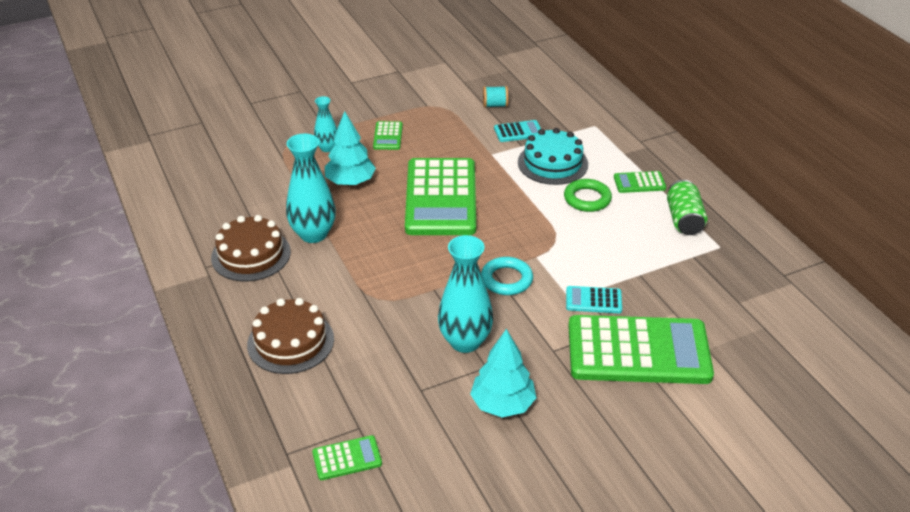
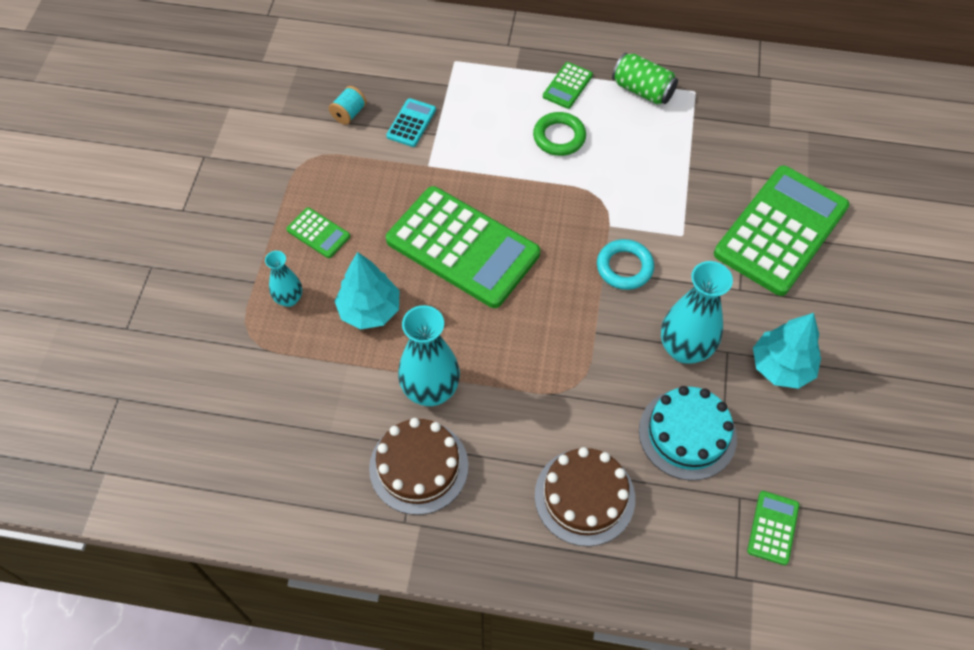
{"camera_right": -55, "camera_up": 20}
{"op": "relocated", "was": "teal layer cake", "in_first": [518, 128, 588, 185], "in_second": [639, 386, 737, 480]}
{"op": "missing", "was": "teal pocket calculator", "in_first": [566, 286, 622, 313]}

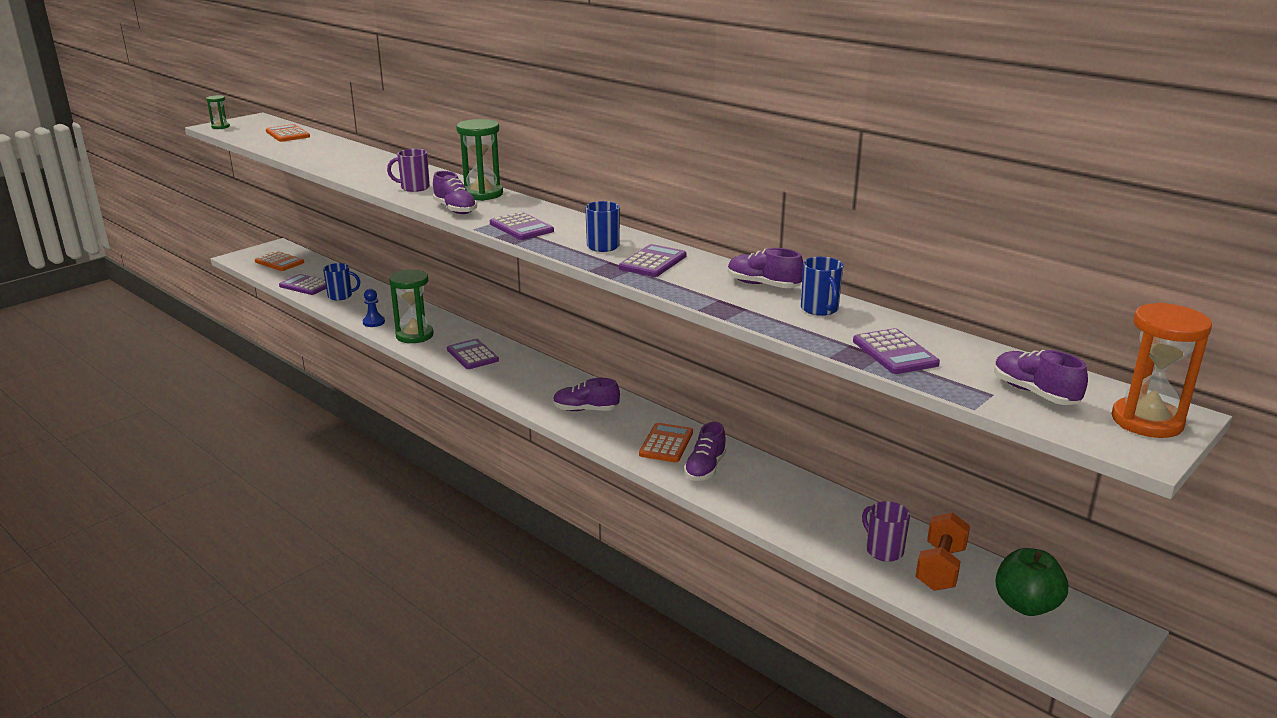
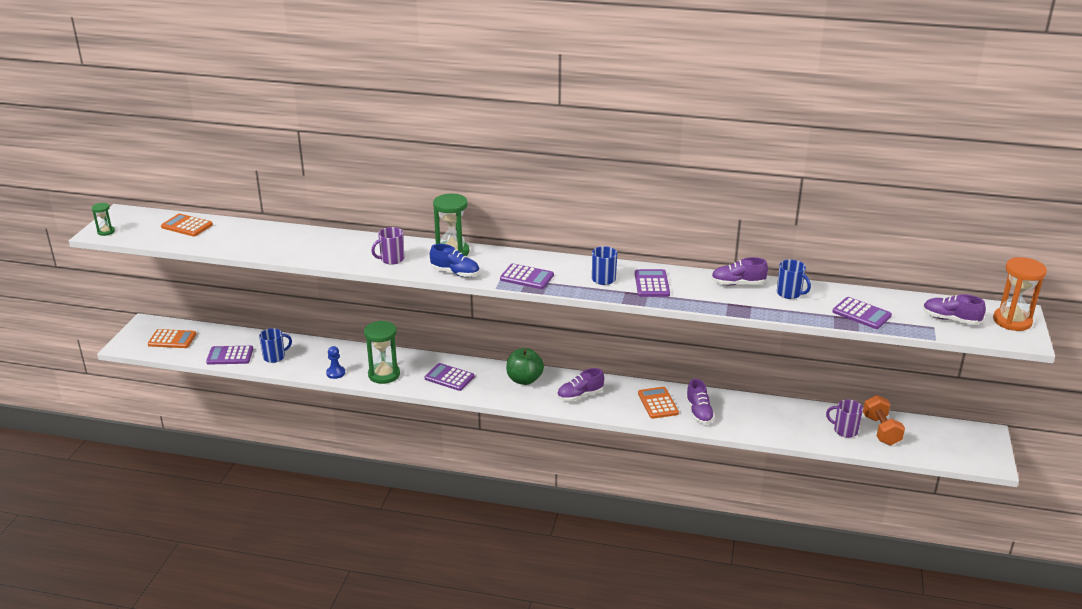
{"camera_right": -30, "camera_up": 5}
{"op": "colour", "was": "purple shoe", "now": "cobalt shoe", "in_first": [433, 171, 477, 214], "in_second": [430, 244, 480, 277]}
{"op": "relocated", "was": "emerald toy apple", "in_first": [995, 548, 1068, 616], "in_second": [506, 348, 544, 385]}

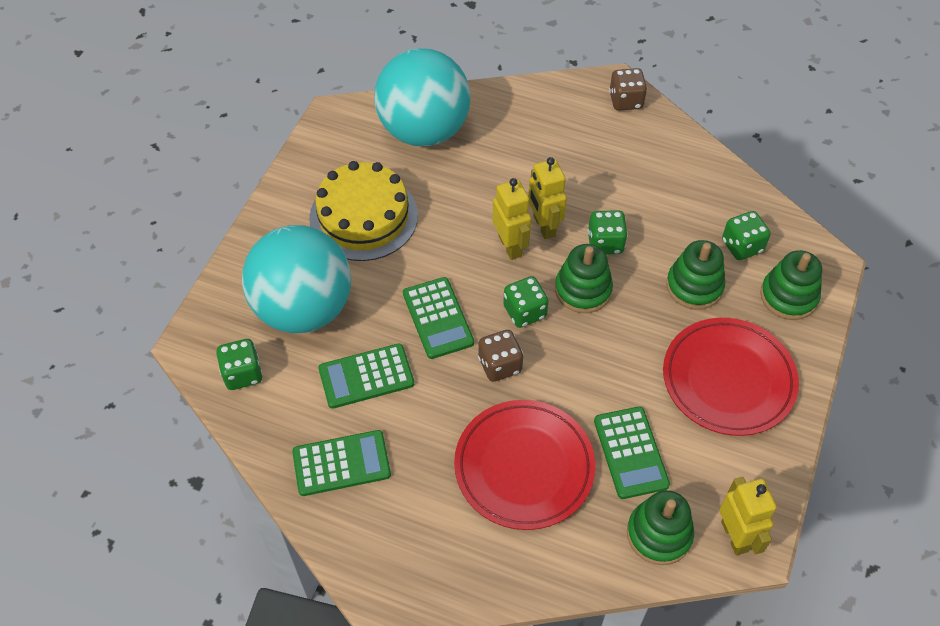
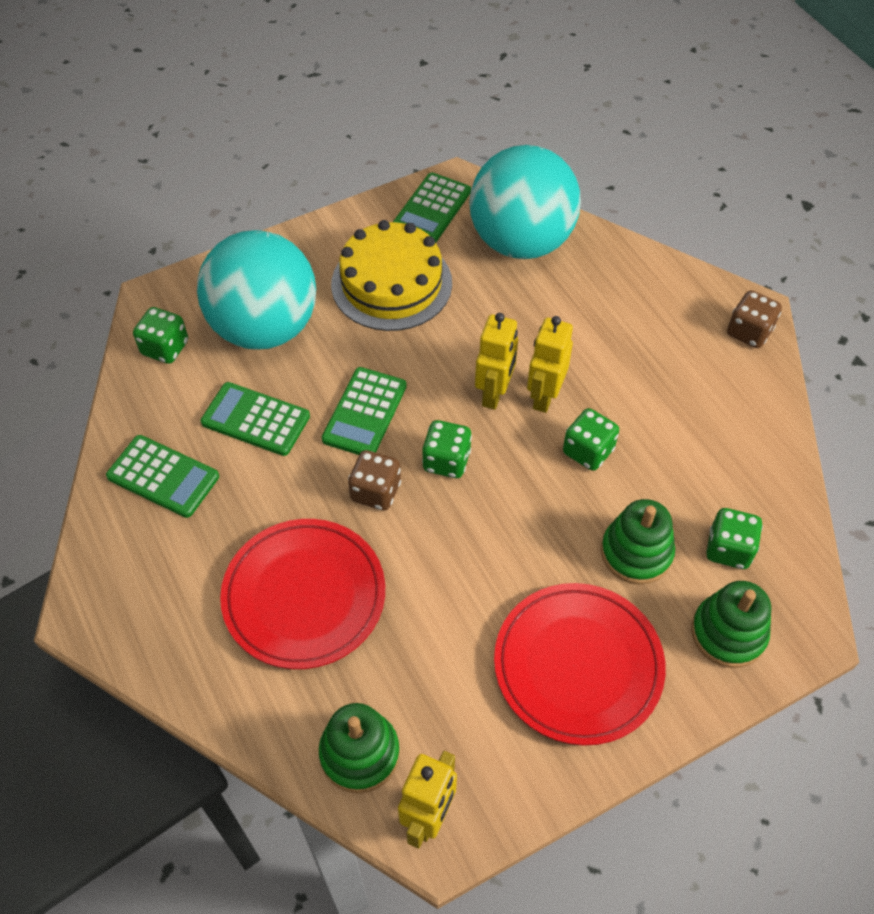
{"camera_right": 40, "camera_up": 0}
{"op": "missing", "was": "emerald stacking rings", "in_first": [555, 244, 613, 313]}
{"op": "relocated", "was": "emerald pocket calculator", "in_first": [594, 406, 670, 499], "in_second": [393, 173, 471, 243]}

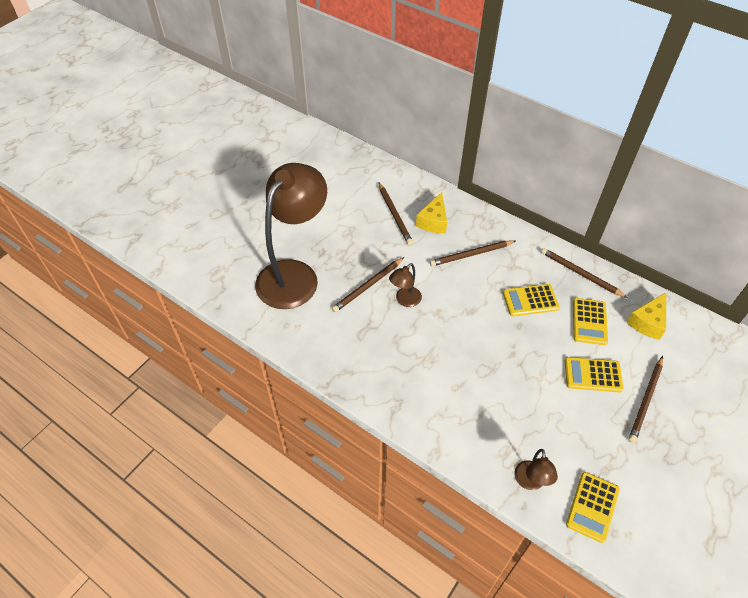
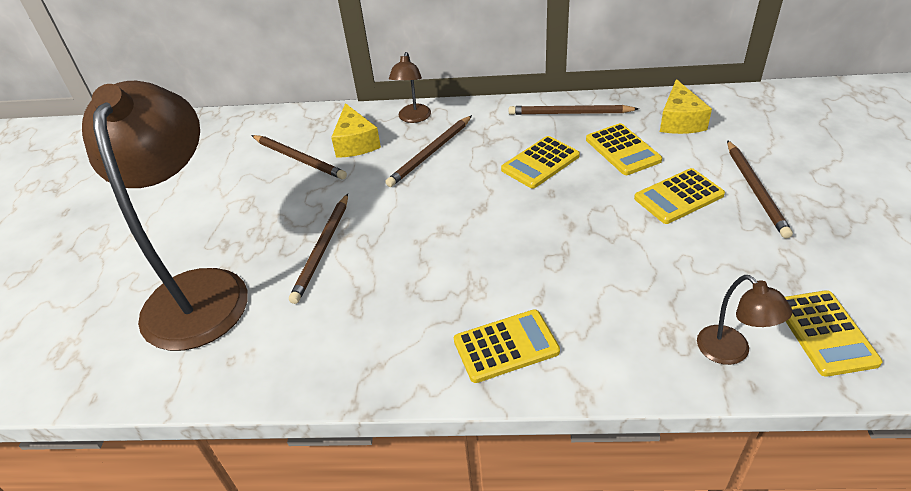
{"camera_right": -30, "camera_up": -10}
{"op": "relocated", "was": "brown desk lamp", "in_first": [389, 263, 422, 307], "in_second": [389, 52, 431, 123]}
{"op": "appeared", "now": "yellow pocket calculator", "in_second": [454, 309, 560, 383]}

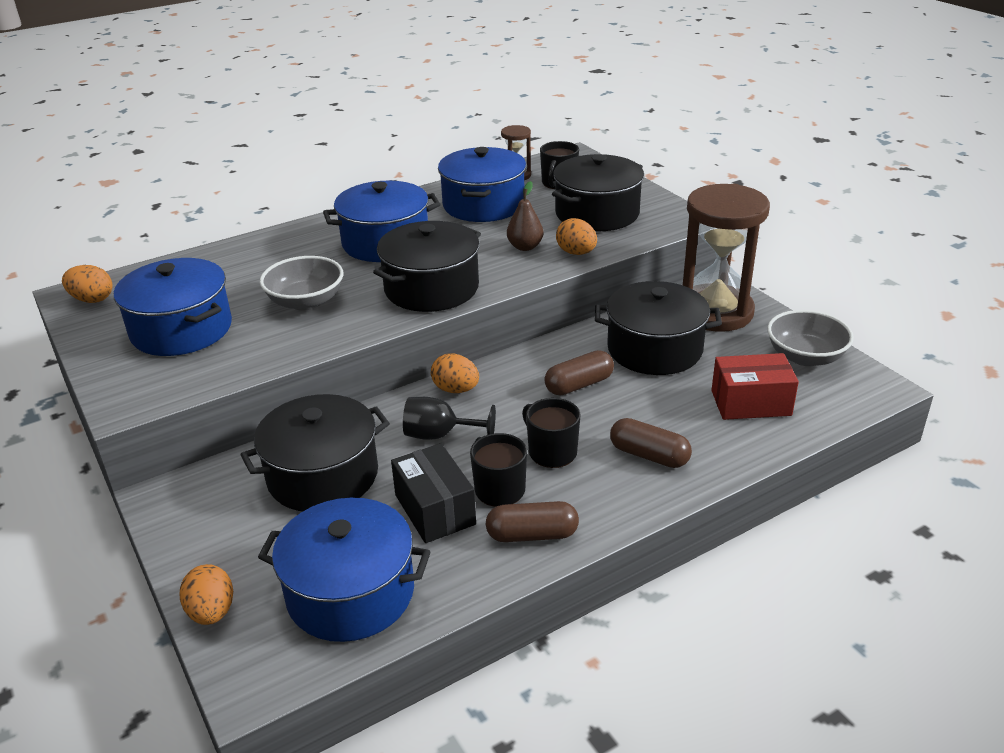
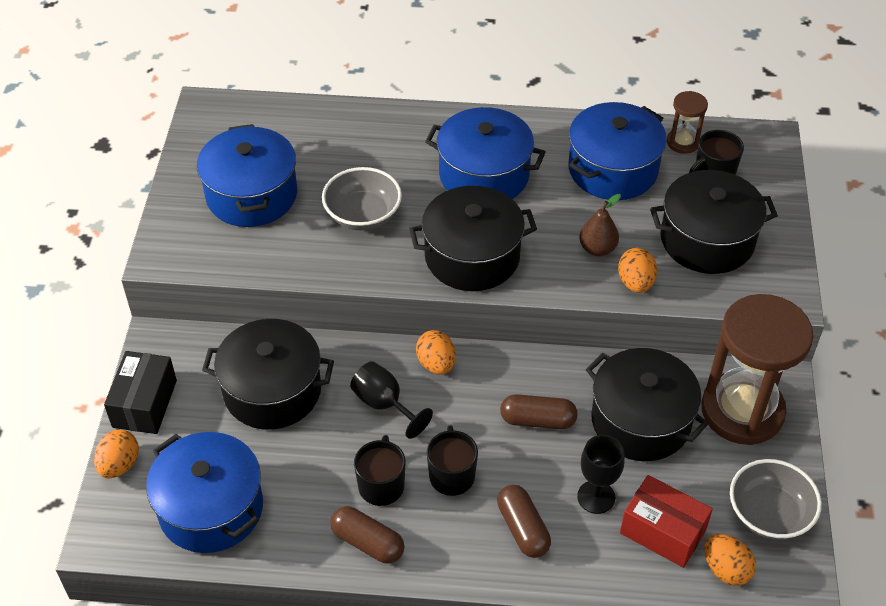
{"camera_right": 35, "camera_up": 15}
{"op": "relocated", "was": "orange-coloured egg shape", "in_first": [62, 265, 112, 303], "in_second": [704, 534, 756, 586]}
{"op": "relocated", "was": "black parcel", "in_first": [391, 443, 476, 543], "in_second": [104, 351, 177, 434]}
{"op": "appeared", "now": "black chalice", "in_second": [577, 435, 625, 514]}

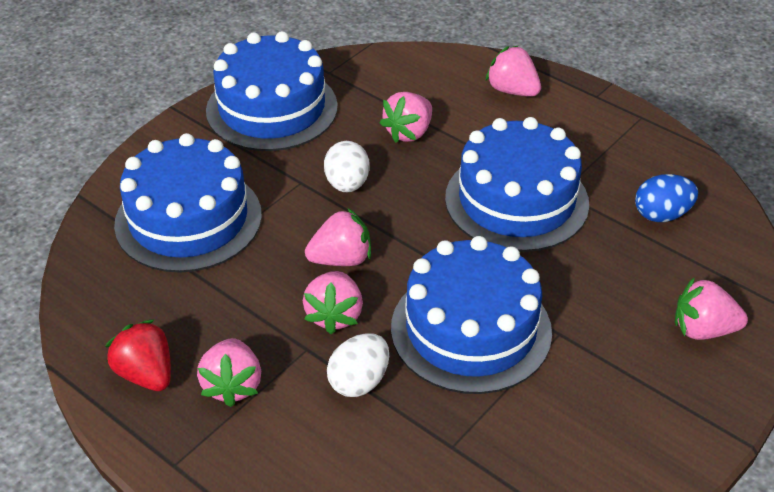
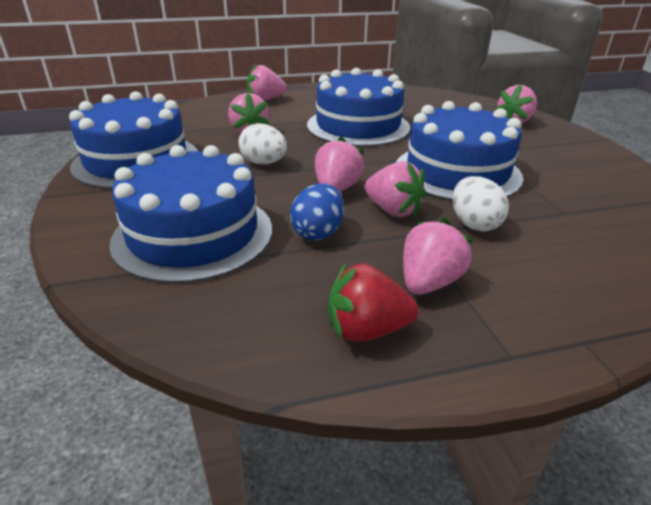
{"camera_right": -55, "camera_up": -10}
{"op": "spun", "was": "rosy toy strawberry", "in_first": [197, 338, 261, 407], "in_second": [403, 218, 474, 295], "clockwise": -90}
{"op": "relocated", "was": "cobalt egg shape", "in_first": [635, 174, 698, 222], "in_second": [290, 183, 344, 240]}

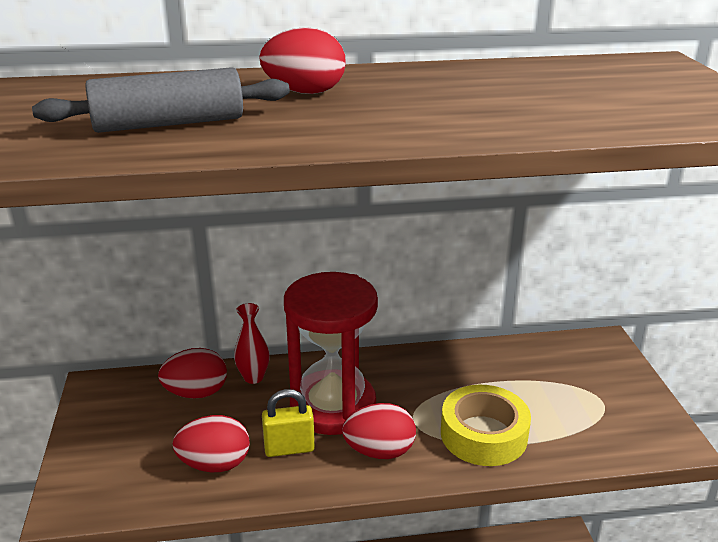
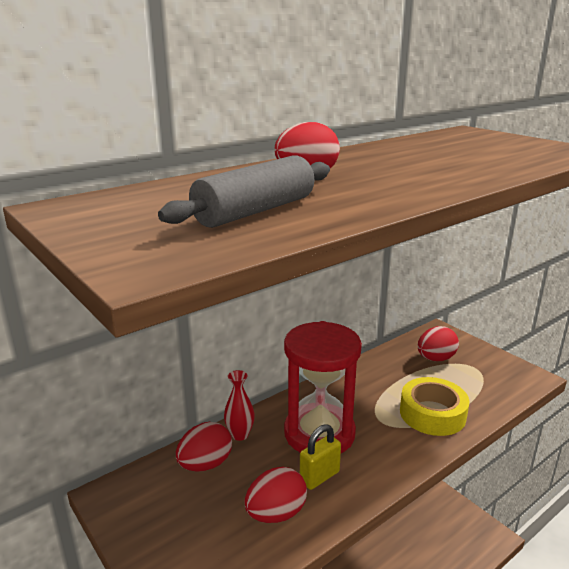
{"camera_right": -30, "camera_up": -5}
{"op": "relocated", "was": "scarlet egg shape", "in_first": [342, 403, 416, 459], "in_second": [418, 326, 459, 361]}

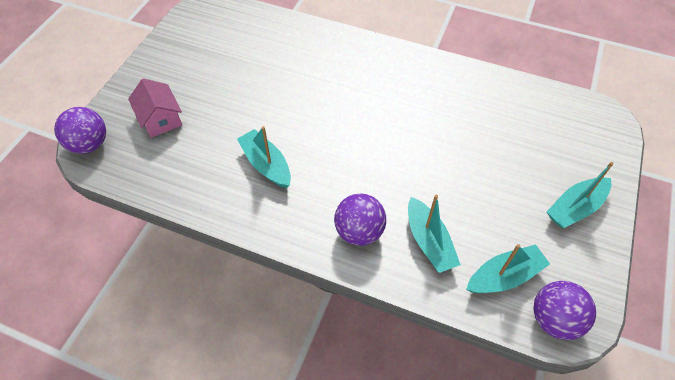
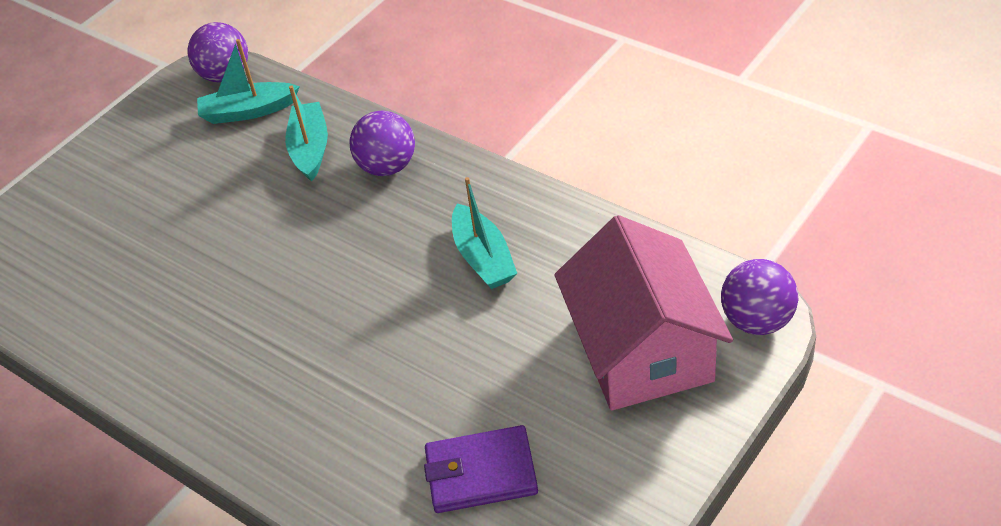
{"camera_right": -160, "camera_up": -10}
{"op": "size", "was": "rosy toy house", "in_first": [128, 78, 182, 138], "in_second": [554, 215, 733, 411], "ratio": 1.92}
{"op": "missing", "was": "teal toy boat", "in_first": [547, 162, 614, 228]}
{"op": "appeared", "now": "purple card wallet", "in_second": [424, 425, 538, 513]}

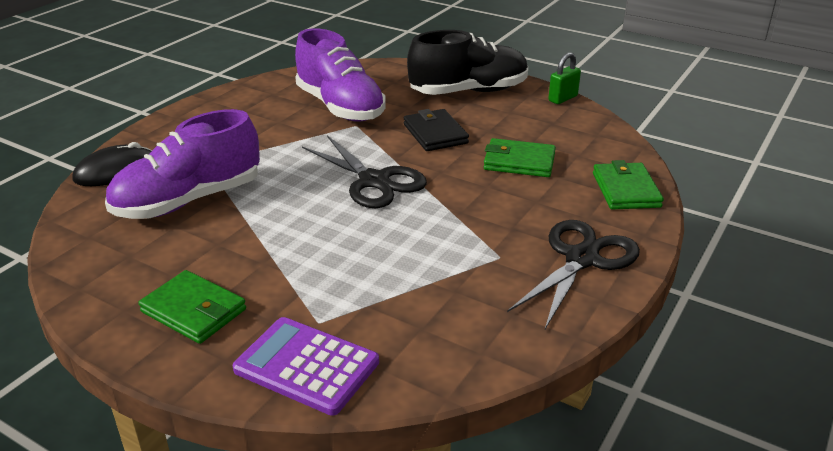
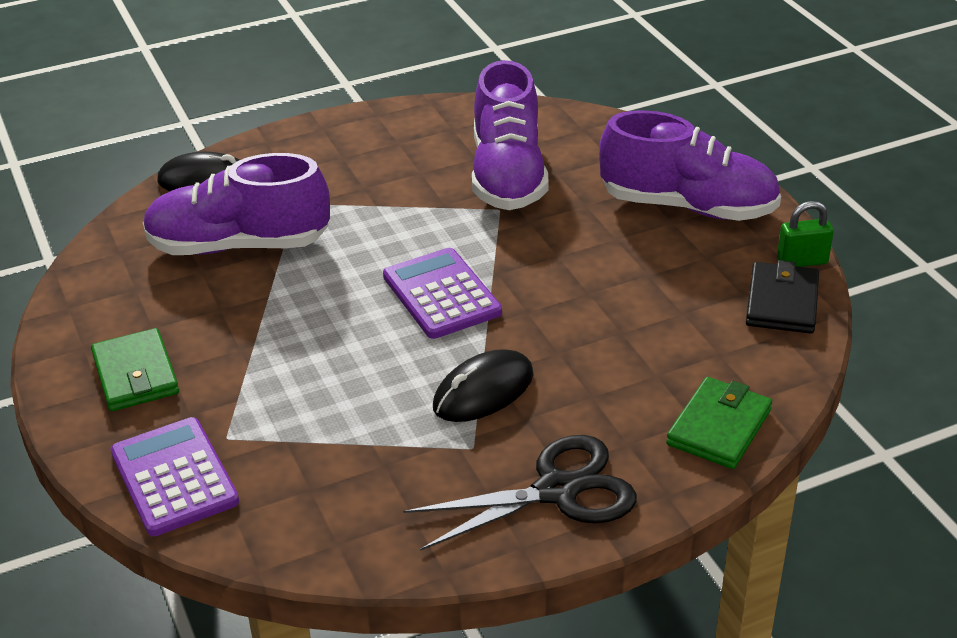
{"camera_right": 35, "camera_up": 5}
{"op": "exchanged", "was": "black shears", "now": "purple pocket calculator", "in_first": [302, 135, 427, 208], "in_second": [383, 248, 502, 339]}
{"op": "relocated", "was": "black card wallet", "in_first": [404, 109, 469, 151], "in_second": [746, 260, 819, 334]}
{"op": "colour", "was": "black shoe", "now": "purple shoe", "in_first": [407, 30, 528, 95], "in_second": [599, 110, 781, 221]}
{"op": "missing", "was": "emerald card wallet", "in_first": [484, 138, 556, 177]}
{"op": "appeared", "now": "black PC mouse", "in_second": [433, 349, 534, 422]}

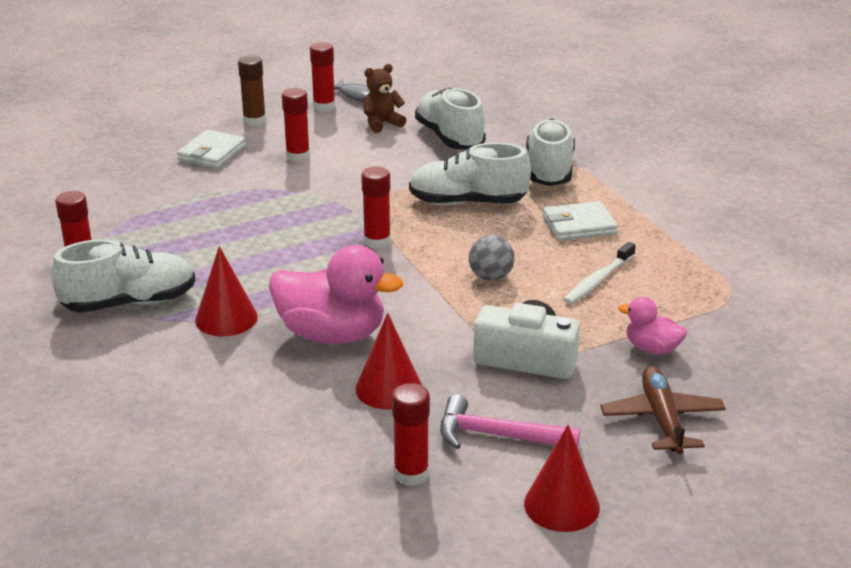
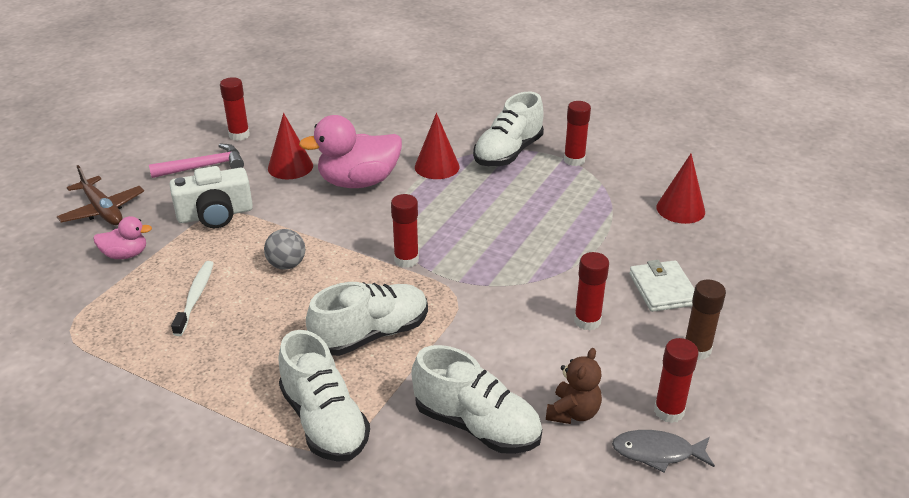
{"camera_right": 145, "camera_up": 5}
{"op": "relocated", "was": "scarlet solid cone", "in_first": [524, 425, 600, 532], "in_second": [656, 154, 705, 224]}
{"op": "missing", "was": "pure white card wallet", "in_first": [543, 201, 618, 241]}

